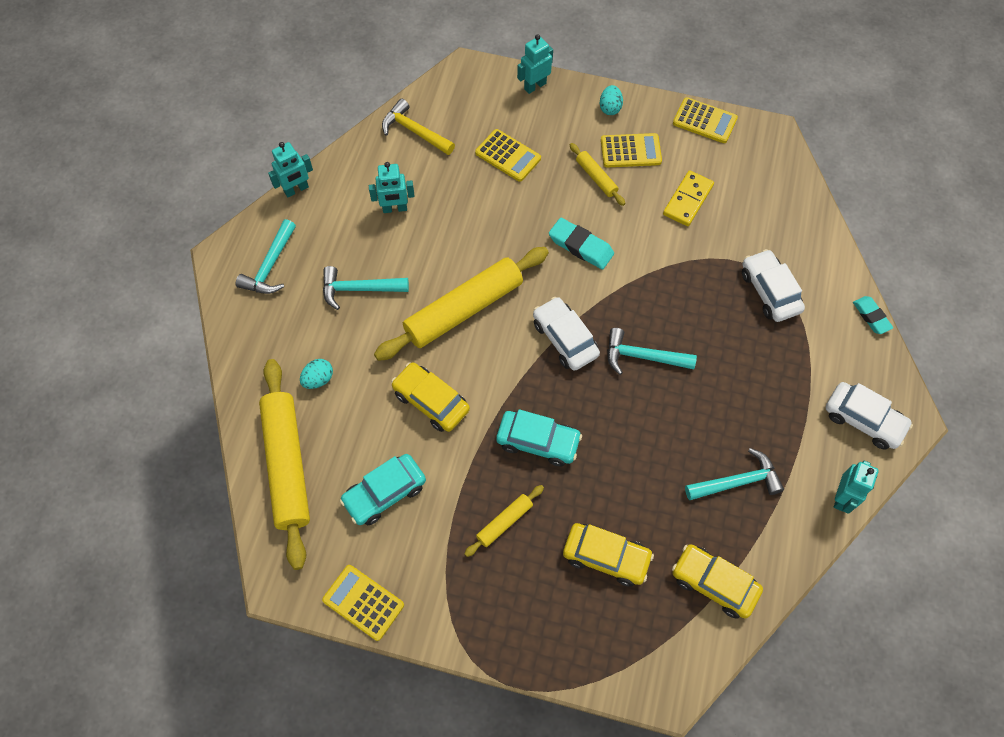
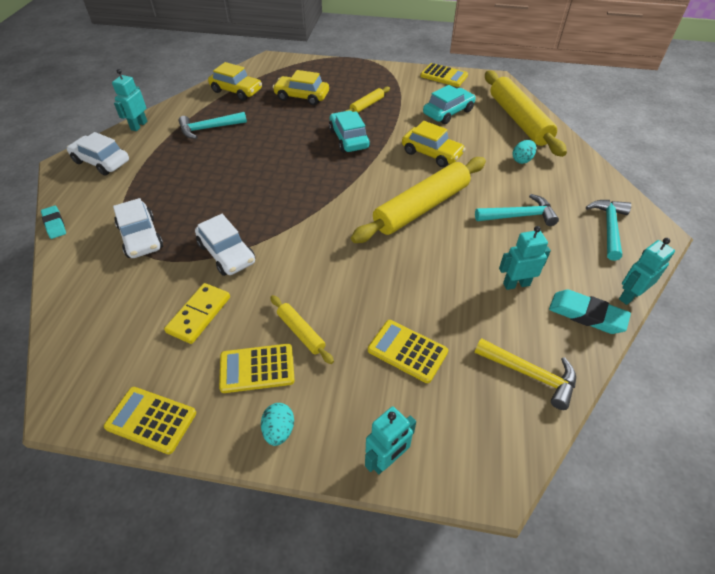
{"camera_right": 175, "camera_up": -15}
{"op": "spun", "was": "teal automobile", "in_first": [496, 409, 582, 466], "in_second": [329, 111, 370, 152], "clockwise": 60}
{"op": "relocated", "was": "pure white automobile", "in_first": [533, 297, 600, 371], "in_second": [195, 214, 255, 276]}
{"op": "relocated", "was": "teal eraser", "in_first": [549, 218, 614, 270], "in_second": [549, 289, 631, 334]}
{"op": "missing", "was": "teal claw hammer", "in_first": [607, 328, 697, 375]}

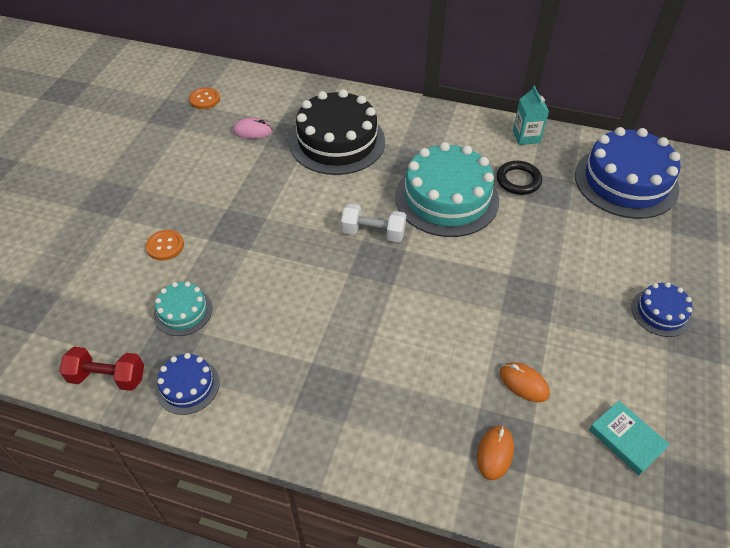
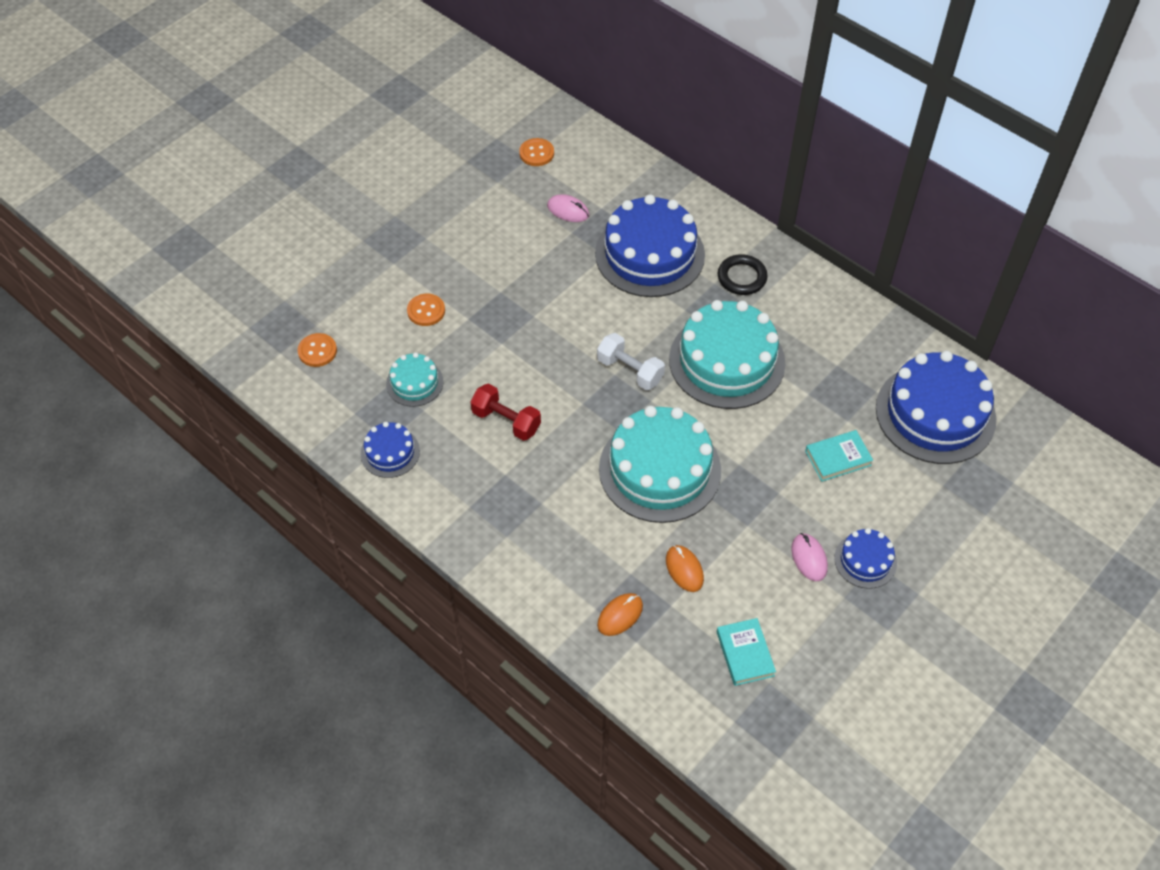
{"camera_right": 25, "camera_up": 5}
{"op": "relocated", "was": "scarlet hand weight", "in_first": [60, 347, 144, 391], "in_second": [470, 384, 541, 441]}
{"op": "colour", "was": "black layer cake", "now": "cobalt layer cake", "in_first": [289, 89, 385, 175], "in_second": [595, 194, 705, 297]}
{"op": "relocated", "was": "black ring", "in_first": [497, 161, 542, 195], "in_second": [718, 254, 768, 295]}
{"op": "missing", "was": "teal milk carton", "in_first": [513, 85, 549, 145]}
{"op": "appeared", "now": "orange-coloured sewing button", "in_second": [298, 333, 337, 367]}
{"op": "appeared", "now": "teal layer cake", "in_second": [599, 406, 721, 523]}
{"op": "appeared", "now": "rosy PC mouse", "in_second": [791, 533, 828, 581]}
{"op": "appeared", "now": "teal hardback", "in_second": [805, 430, 873, 482]}

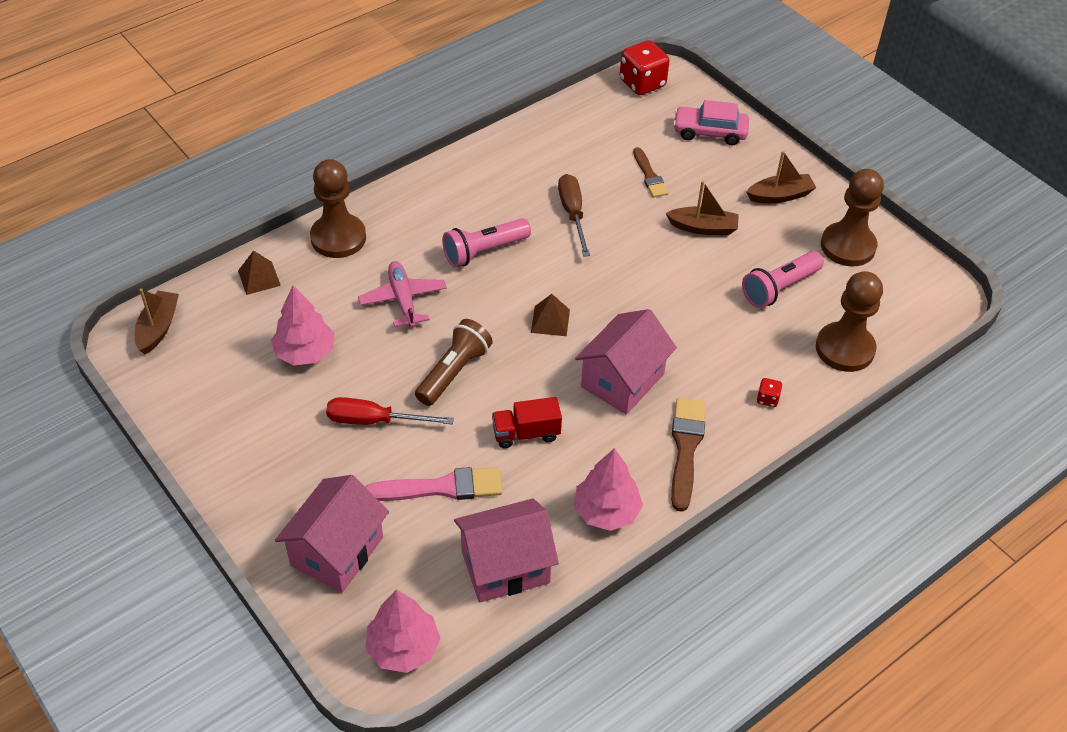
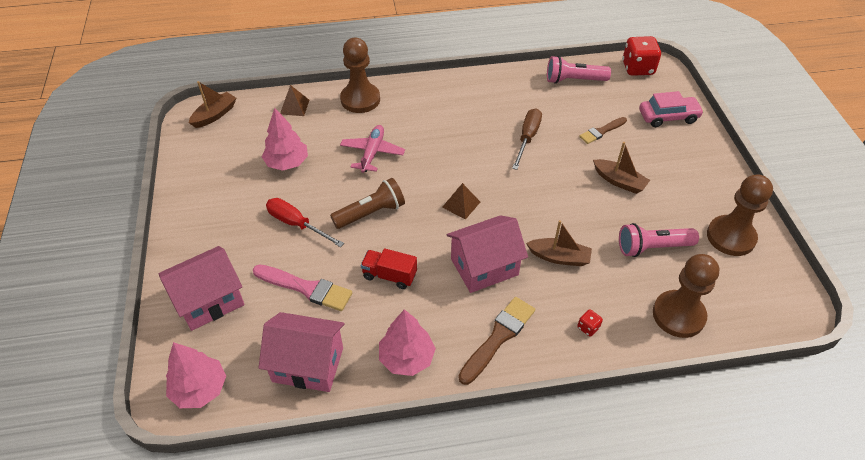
{"camera_right": 30, "camera_up": 0}
{"op": "relocated", "was": "rosy pocket torch", "in_first": [442, 218, 531, 267], "in_second": [547, 56, 611, 84]}
{"op": "spun", "was": "brown paintbrush", "in_first": [633, 147, 668, 197], "in_second": [579, 117, 627, 144], "clockwise": 45}
{"op": "spun", "was": "rosy automobile", "in_first": [673, 100, 749, 145], "in_second": [639, 91, 704, 127], "clockwise": 135}
{"op": "relocated", "was": "brown toy boat", "in_first": [746, 151, 817, 203], "in_second": [526, 220, 592, 266]}

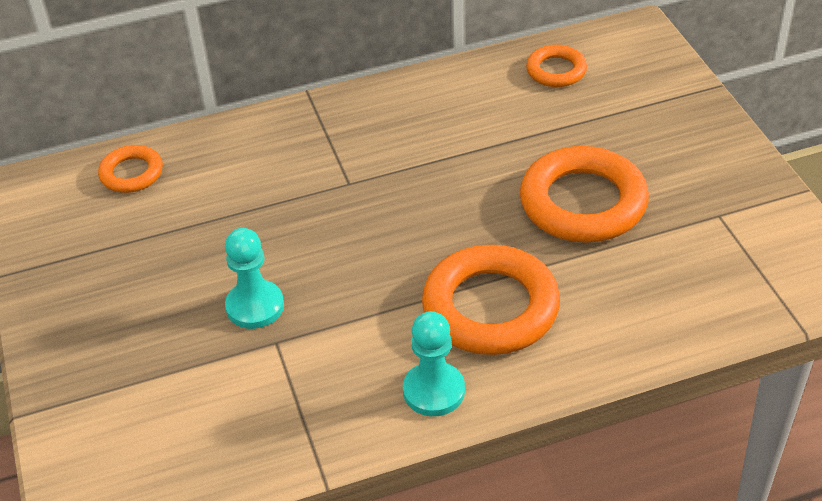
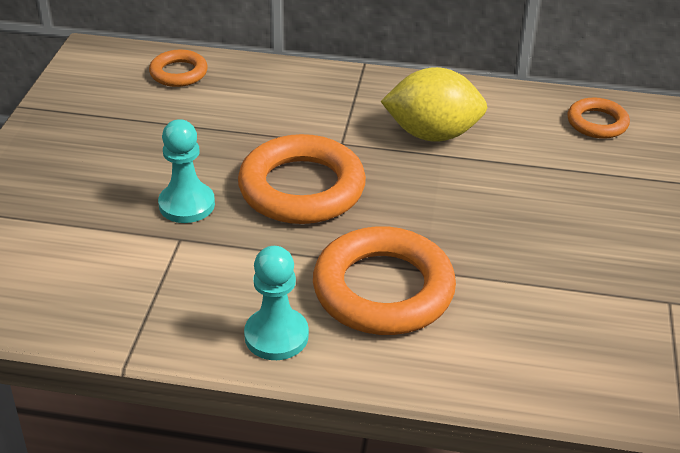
{"camera_right": 25, "camera_up": -5}
{"op": "relocated", "was": "orange-coloured ring", "in_first": [520, 146, 649, 242], "in_second": [238, 134, 366, 224]}
{"op": "appeared", "now": "yellow toy lemon", "in_second": [380, 67, 488, 142]}

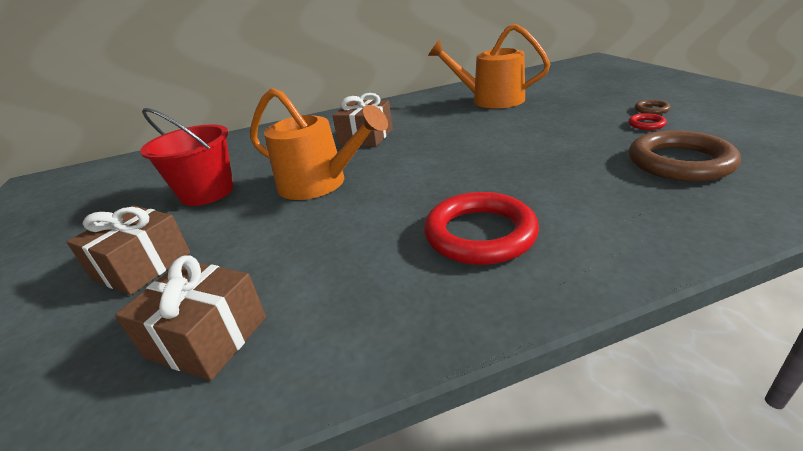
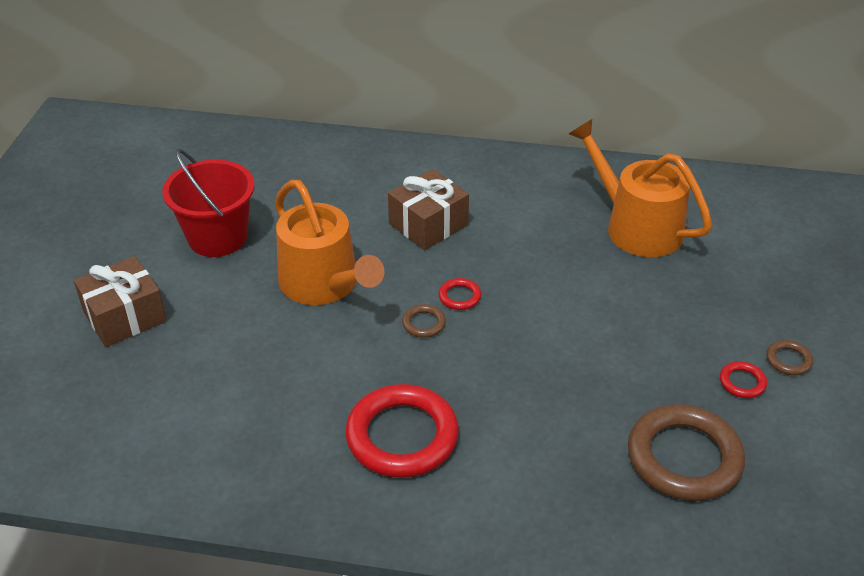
{"camera_right": 25, "camera_up": 10}
{"op": "missing", "was": "brown gift", "in_first": [115, 255, 266, 380]}
{"op": "appeared", "now": "brown ring", "in_second": [402, 304, 446, 338]}
{"op": "appeared", "now": "scarlet ring", "in_second": [439, 278, 481, 310]}

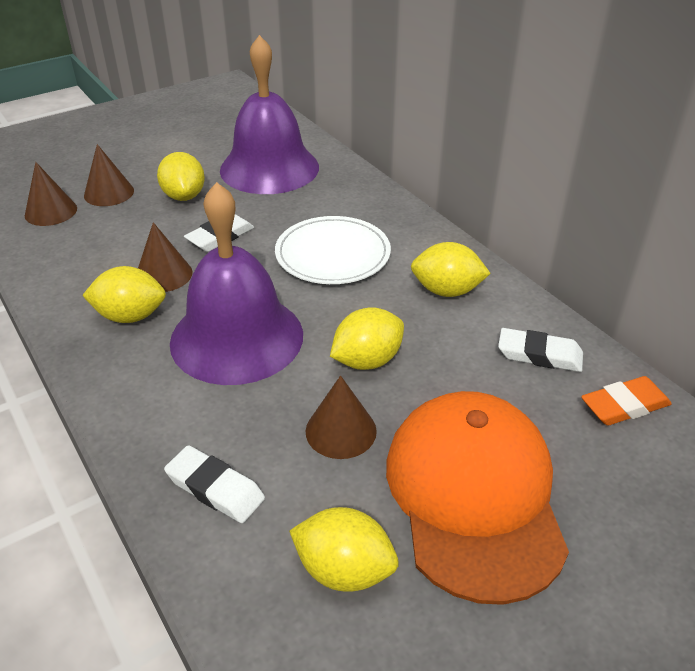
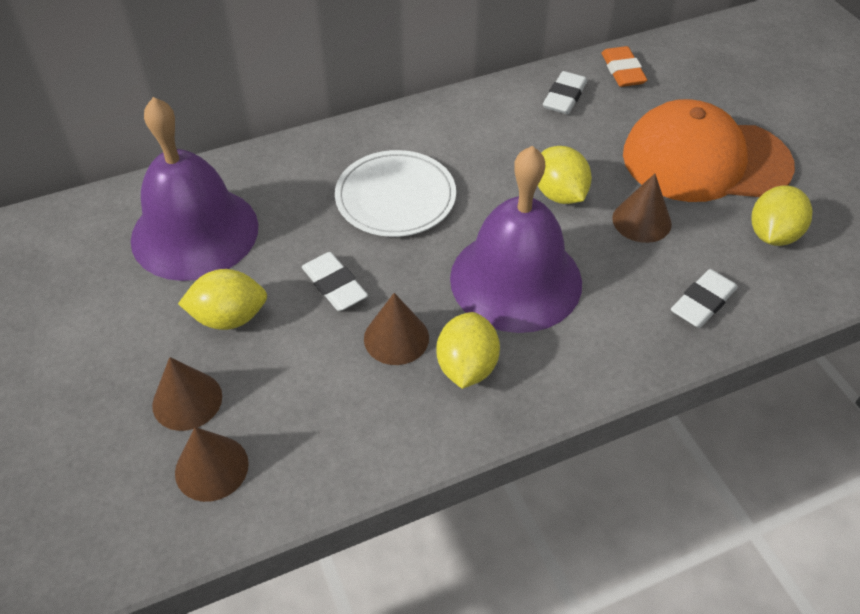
{"camera_right": -80, "camera_up": 10}
{"op": "missing", "was": "yellow toy lemon", "in_first": [411, 242, 491, 297]}

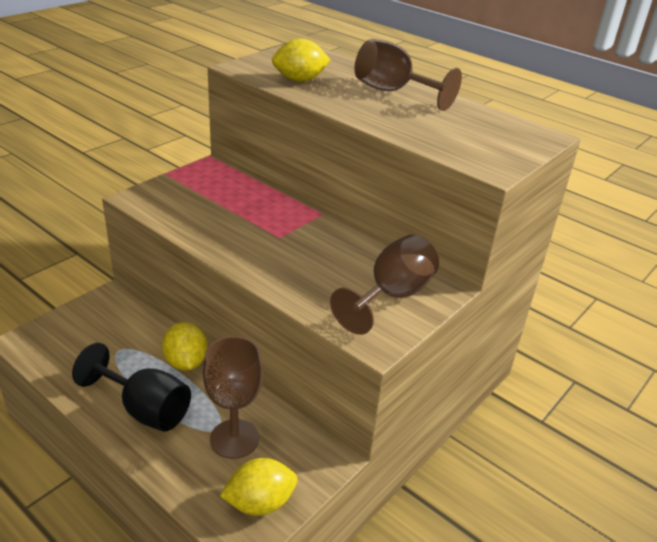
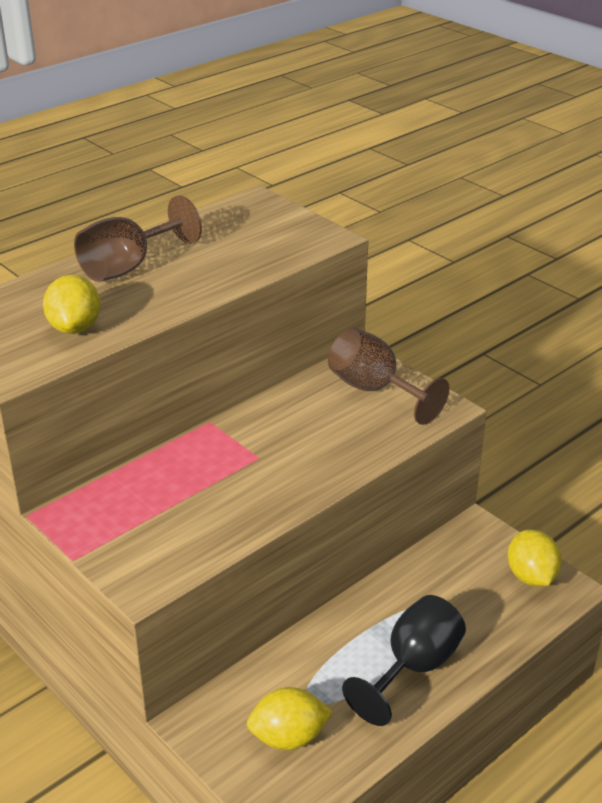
{"camera_right": -80, "camera_up": 0}
{"op": "relocated", "was": "yellow toy lemon", "in_first": [162, 322, 208, 371], "in_second": [247, 687, 333, 750]}
{"op": "missing", "was": "brown chalice", "in_first": [203, 336, 263, 459]}

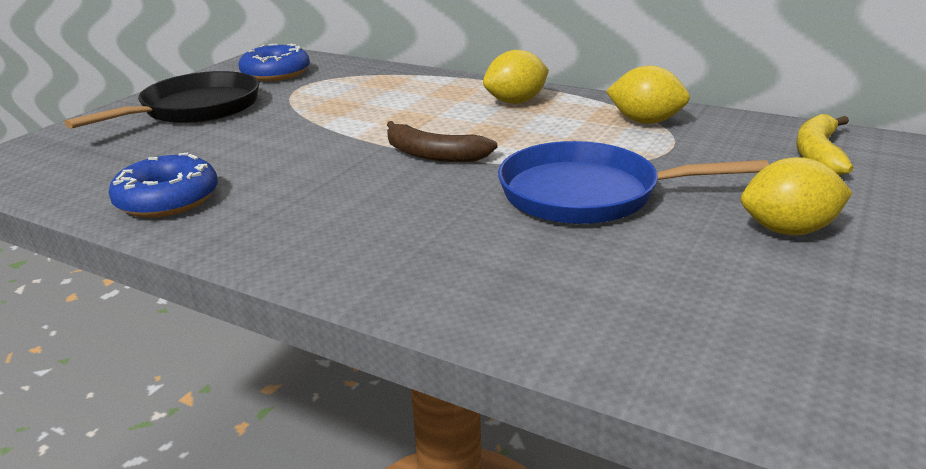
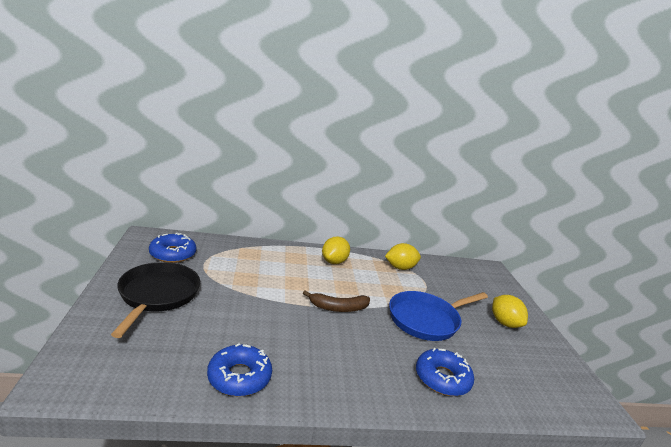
{"camera_right": -40, "camera_up": -5}
{"op": "spun", "was": "yellow toy lemon", "in_first": [741, 157, 852, 235], "in_second": [492, 295, 528, 328], "clockwise": -75}
{"op": "missing", "was": "yellow banana fruit", "in_first": [797, 114, 853, 175]}
{"op": "appeared", "now": "cobalt glazed donut", "in_second": [416, 348, 474, 396]}

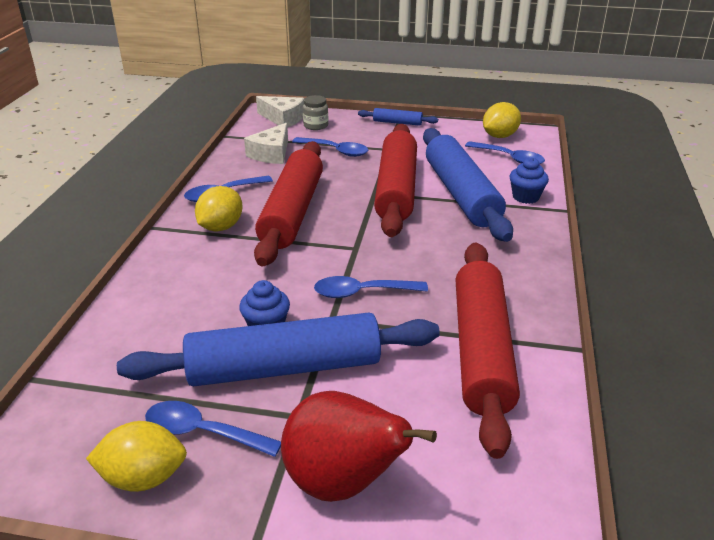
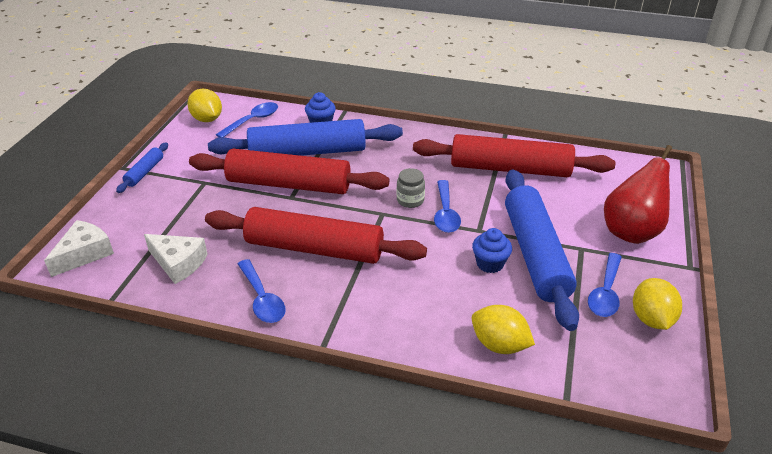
{"camera_right": -85, "camera_up": 5}
{"op": "relocated", "was": "yellow toy lemon", "in_first": [195, 186, 243, 231], "in_second": [472, 305, 535, 354]}
{"op": "missing", "was": "cobalt tablespoon", "in_first": [292, 137, 368, 157]}
{"op": "relocated", "was": "gray jar", "in_first": [303, 95, 328, 130], "in_second": [397, 168, 425, 208]}

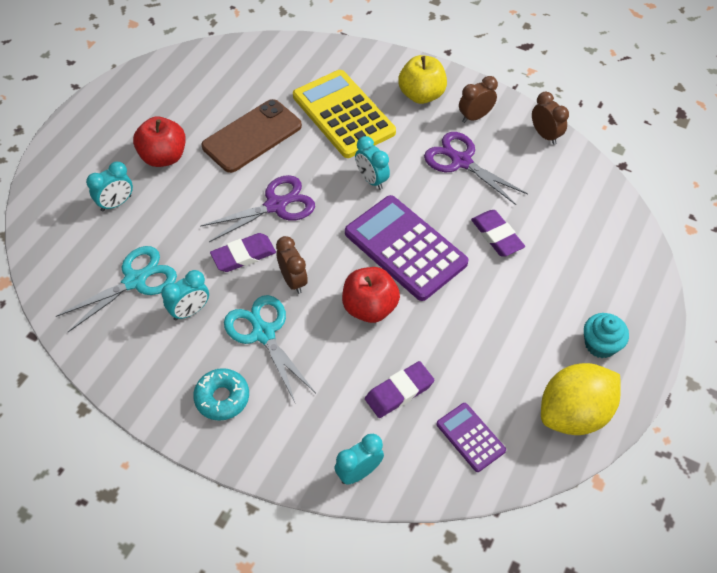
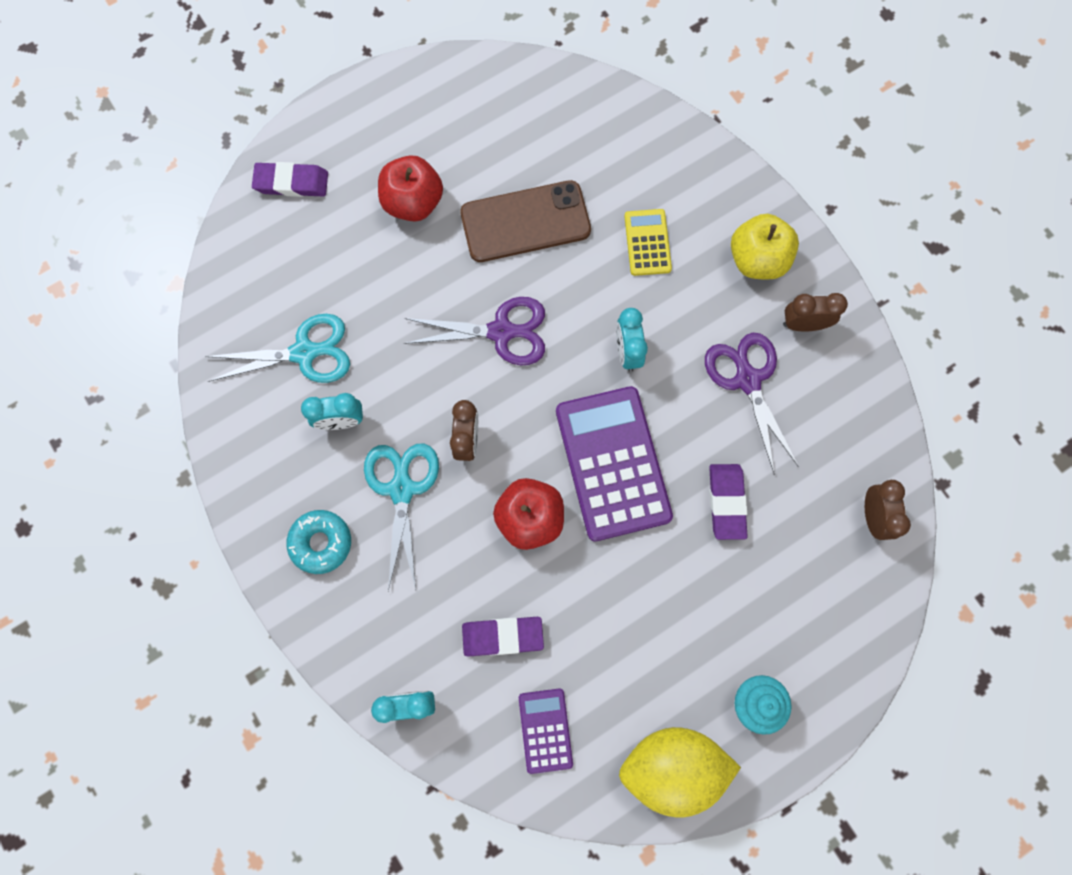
{"camera_right": 30, "camera_up": 20}
{"op": "missing", "was": "teal clock", "in_first": [86, 161, 133, 212]}
{"op": "relocated", "was": "purple eraser", "in_first": [210, 233, 276, 272], "in_second": [252, 162, 328, 197]}
{"op": "size", "was": "yellow pocket calculator", "in_first": [293, 70, 396, 158], "in_second": [624, 209, 672, 276], "ratio": 0.5}
{"op": "relocated", "was": "brown clock", "in_first": [532, 92, 569, 145], "in_second": [865, 480, 911, 540]}

